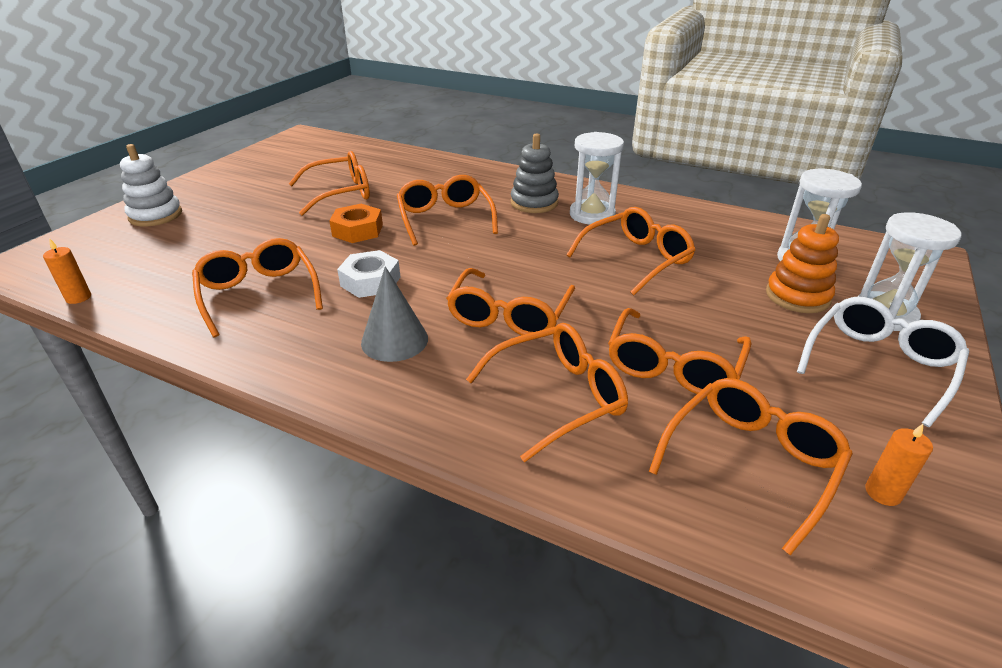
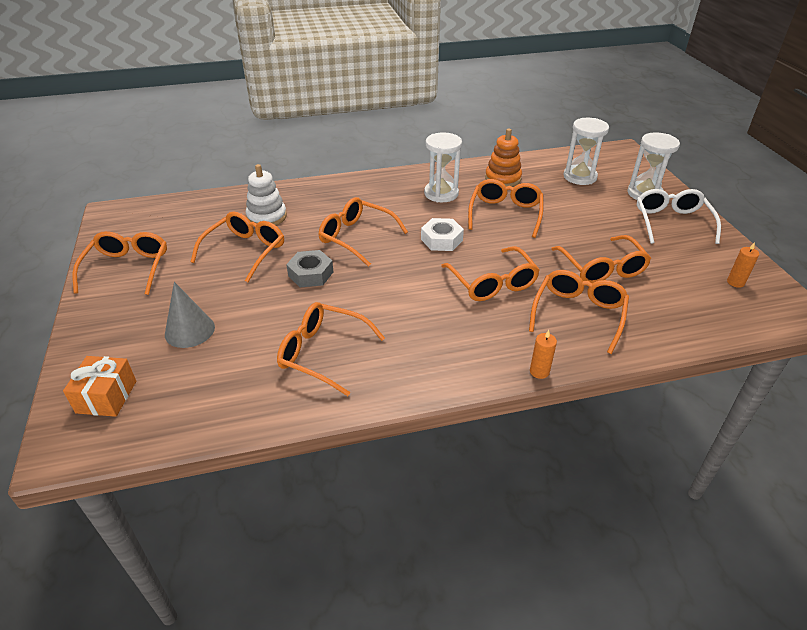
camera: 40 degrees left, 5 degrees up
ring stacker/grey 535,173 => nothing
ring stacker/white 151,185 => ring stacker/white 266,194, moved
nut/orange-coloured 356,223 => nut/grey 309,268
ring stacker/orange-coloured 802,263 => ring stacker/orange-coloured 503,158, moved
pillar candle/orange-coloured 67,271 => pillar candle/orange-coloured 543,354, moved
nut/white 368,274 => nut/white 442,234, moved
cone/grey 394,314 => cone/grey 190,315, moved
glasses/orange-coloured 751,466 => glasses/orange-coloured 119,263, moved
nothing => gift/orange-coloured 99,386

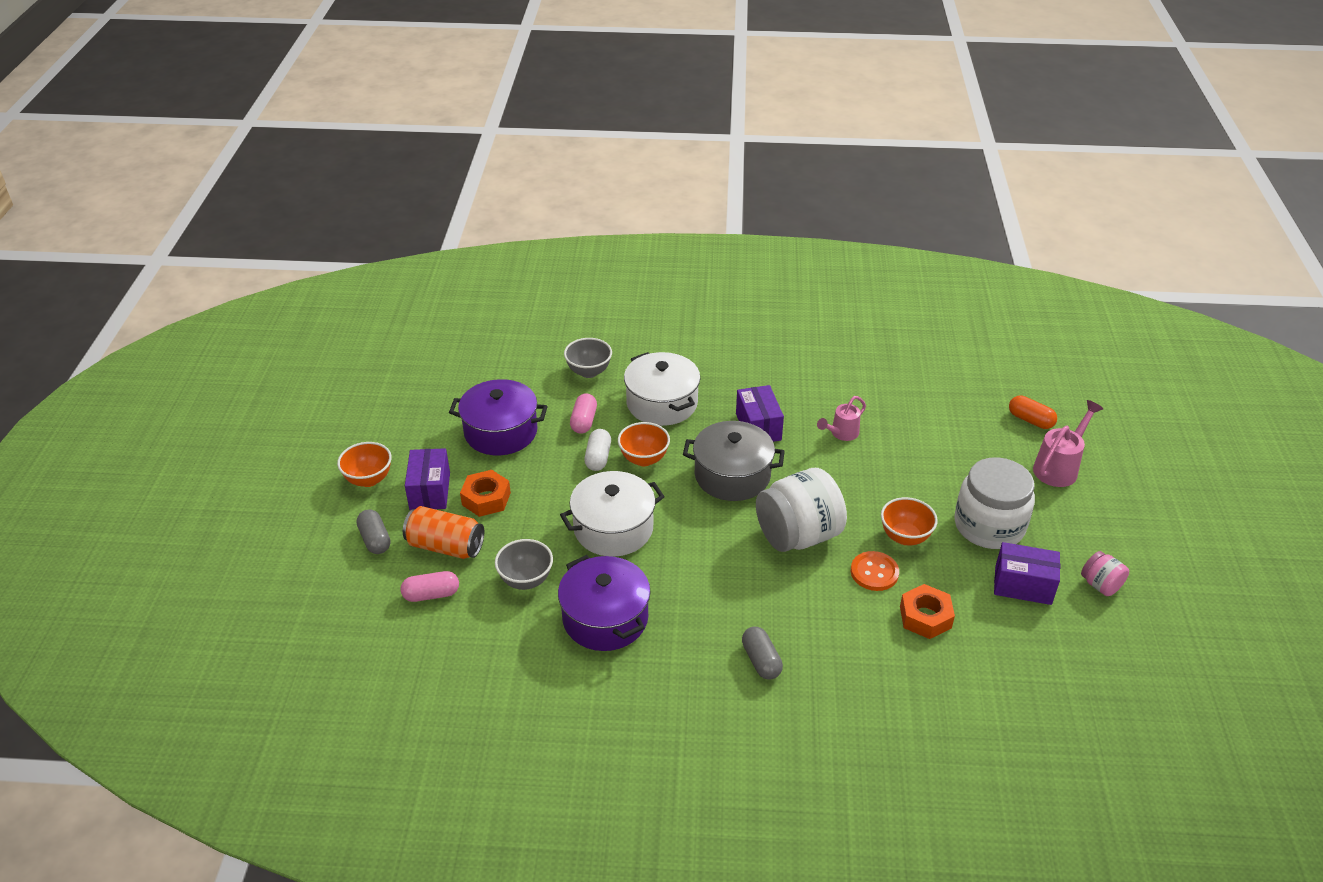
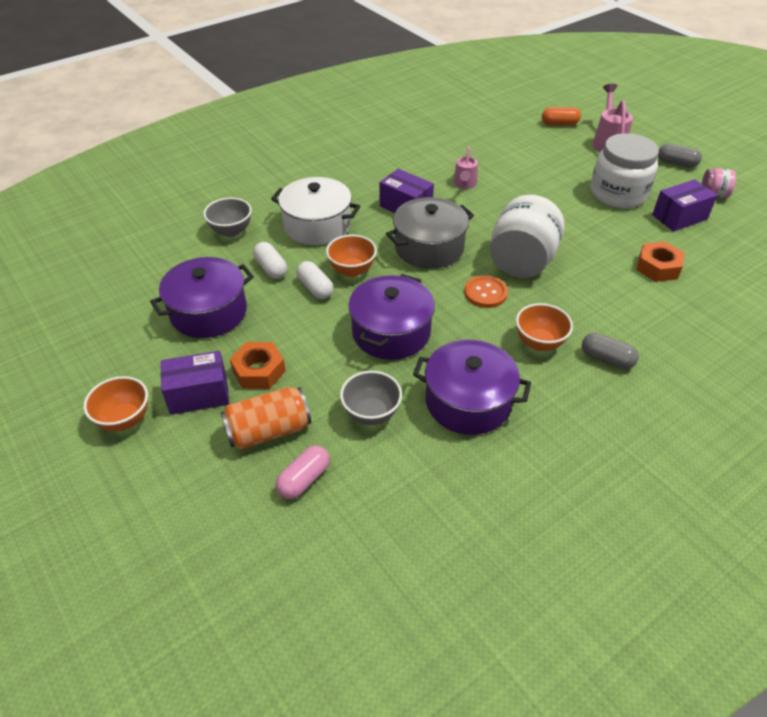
camera: 40 degrees left, 5 degrees up
capsule/rose-pink 583,413 => capsule/white 270,260
package/violet 427,479 => package/violet 195,383, 60 degrees counterclockwise
stockpot/white 612,514 => stockpot/violet 392,317
serving bowl/orange-coloured 909,521 => serving bowl/orange-coloured 544,327, moved
capsule/grey 373,531 => capsule/grey 680,155, moved
shirt button/orange-coloured 875,571 => shirt button/orange-coloured 486,291, moved

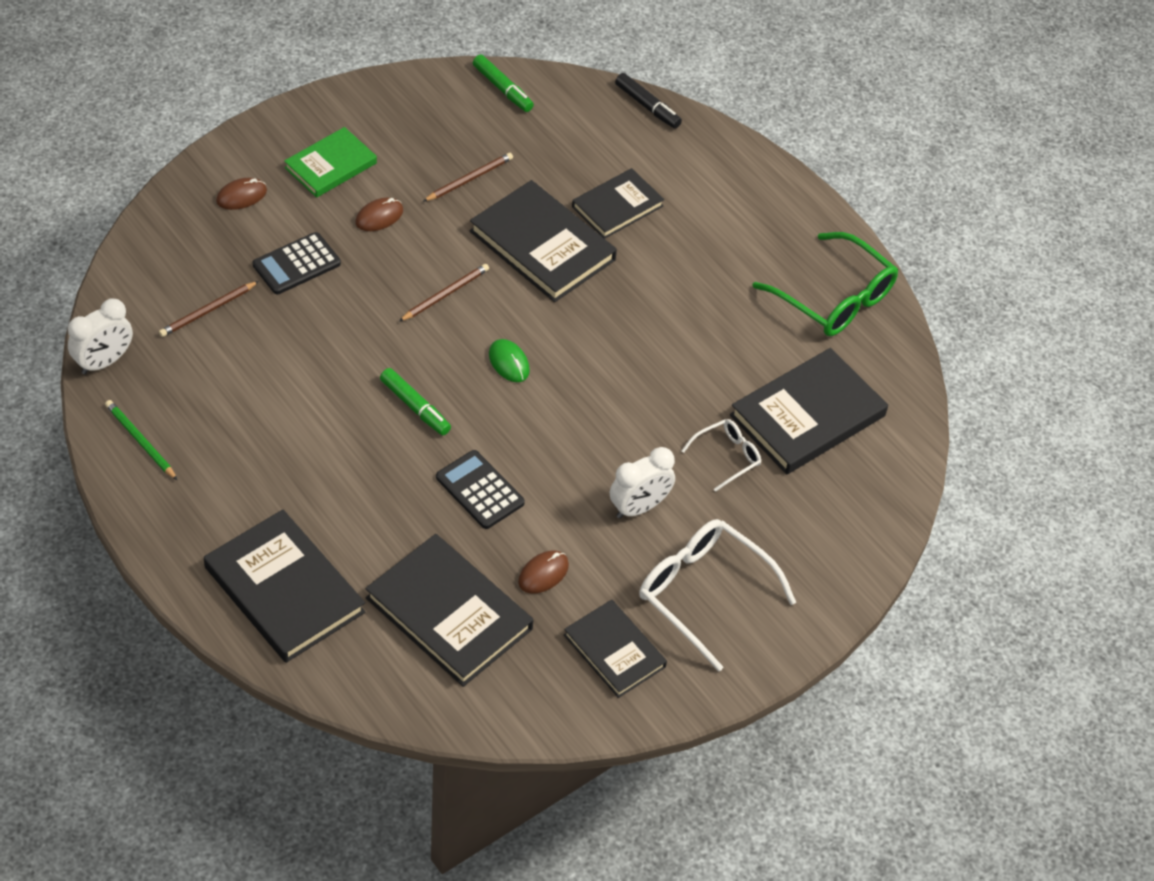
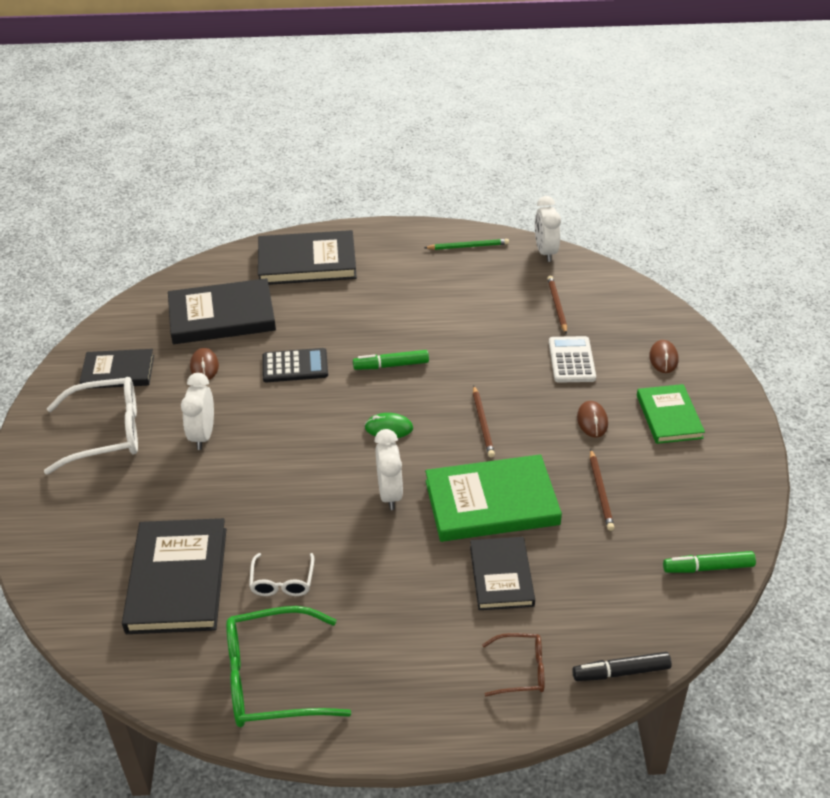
camera: 130 degrees right, 10 degrees down
book/jet-black 543,241 => book/leaf-green 493,498
pocket calculator/jet-black 297,263 => pocket calculator/white 572,359
glasses/white 721,455 => glasses/white 281,574, moved
nothing => alarm clock/white 388,469
nothing => glasses/dark brown 513,664

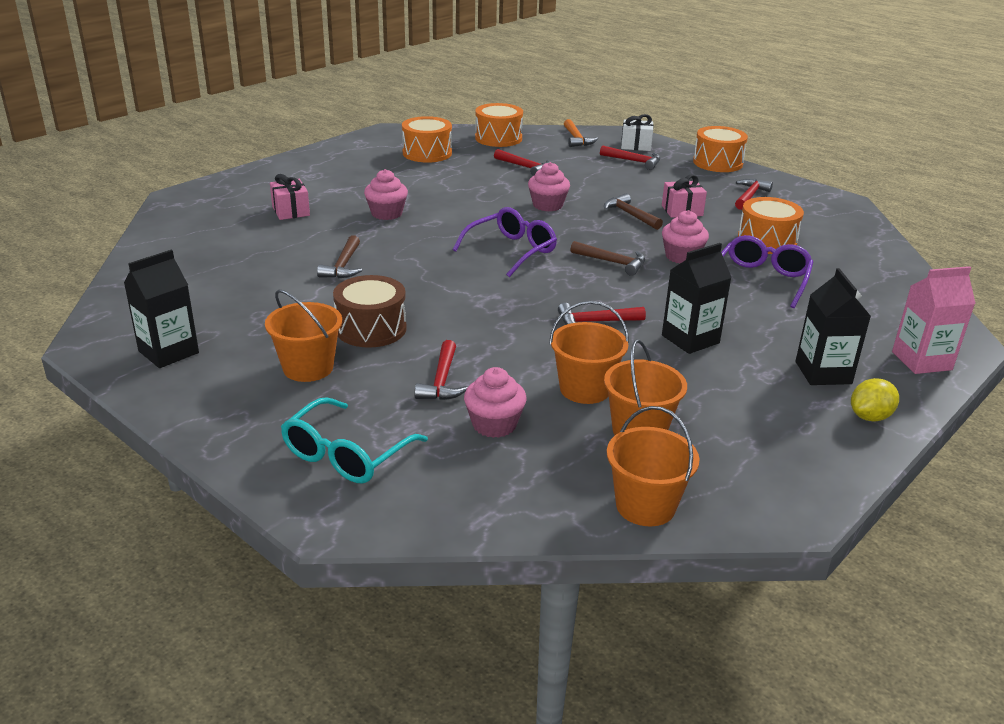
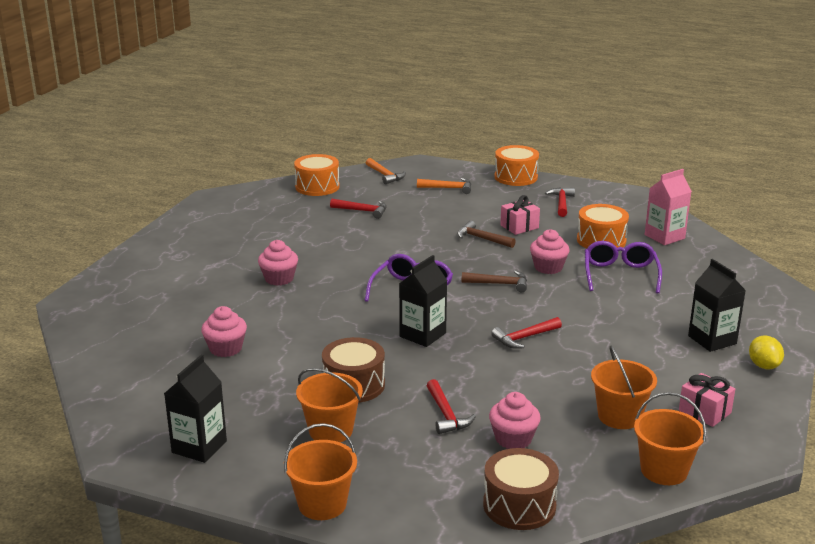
camera: 20 degrees left, 5 degrees down
gift/white 637,132 => nothing
drum/orange-coloured 427,139 => nothing
carpenter's hammer/crimson 630,158 => carpenter's hammer/orange-coloured 444,186
muffin/rose-pink 549,187 => muffin/rose-pink 224,331, moved
gift/rose-pink 290,197 => gift/rose-pink 707,400, moved
carpenter's hammer/dark brown 339,256 => nothing
juice carton/jet-black 697,298 => juice carton/jet-black 423,301, moved
juice carton/rose-pink 934,320 => juice carton/rose-pink 668,207, moved
bucket/orange-coloured 589,352 => bucket/orange-coloured 320,471, moved
toy lemon/bright yellow 875,399 => toy lemon/bright yellow 766,352, 45 degrees counterclockwise
glasses/aqua 354,440 => nothing
nothing => drum/dark brown 521,489

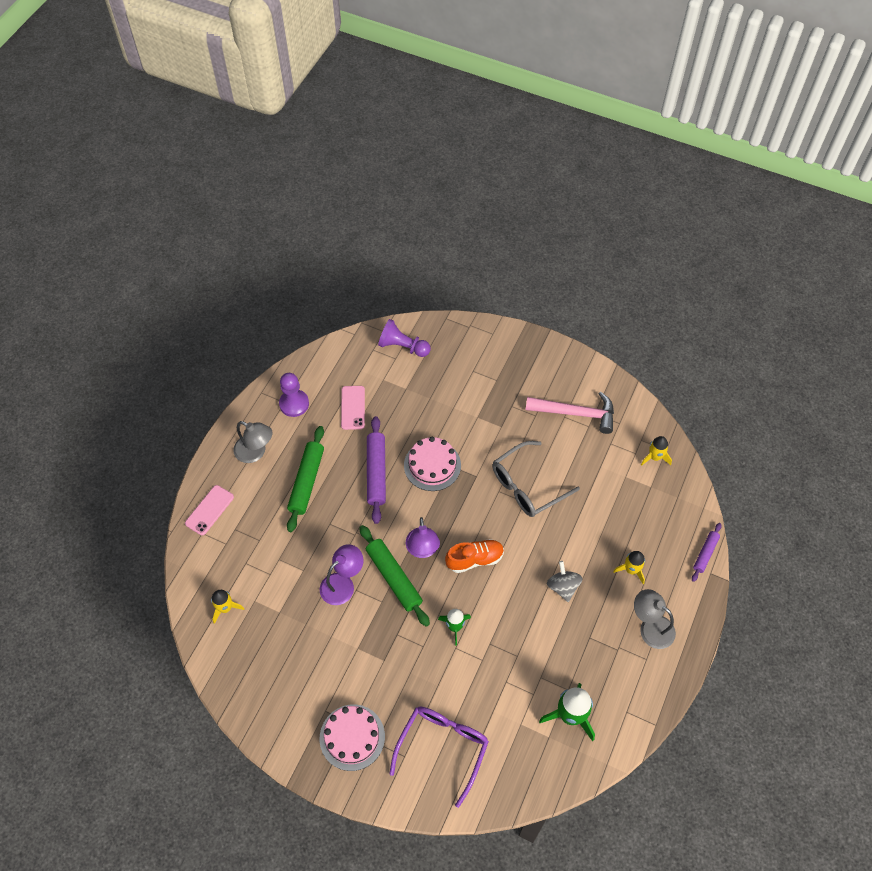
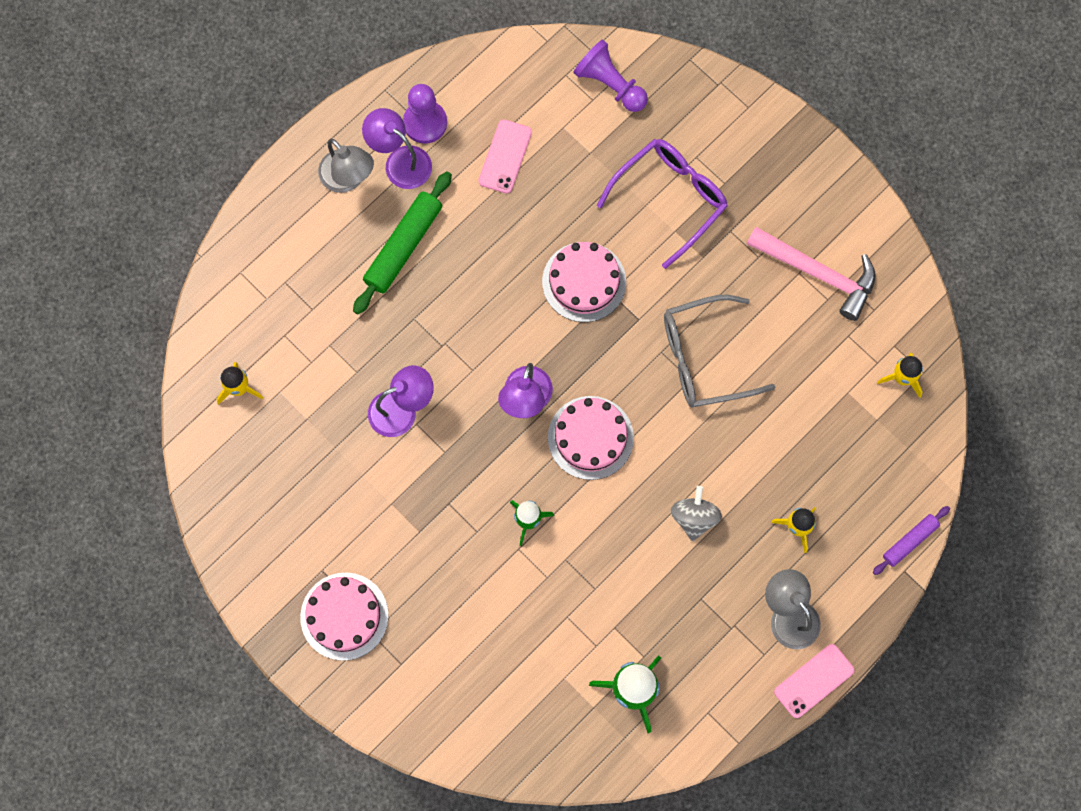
camera: 20 degrees right, 15 degrees up
dough roller/violet 376,470 => nothing
mobile phone/rose-pink 209,510 => mobile phone/rose-pink 814,681, moved
dough roller/leaf-green 394,576 => nothing
lace-up shoe/orange-coloured 474,556 => cake/rose-pink 591,438
glasses/violet 439,757 => glasses/violet 662,204, moved
nothing => desk lamp/violet 397,148

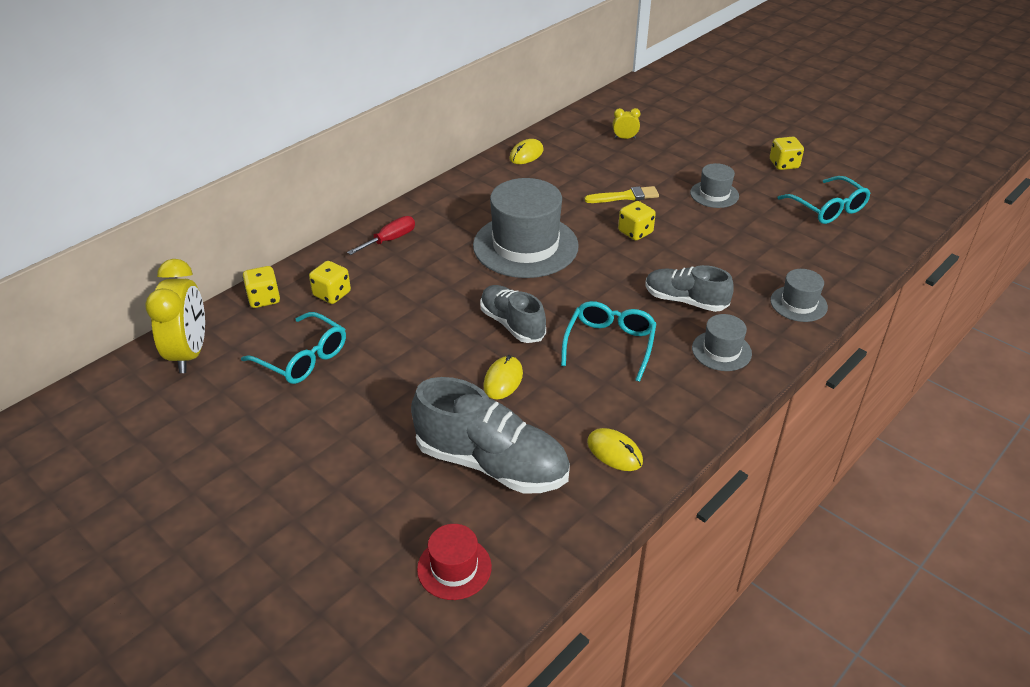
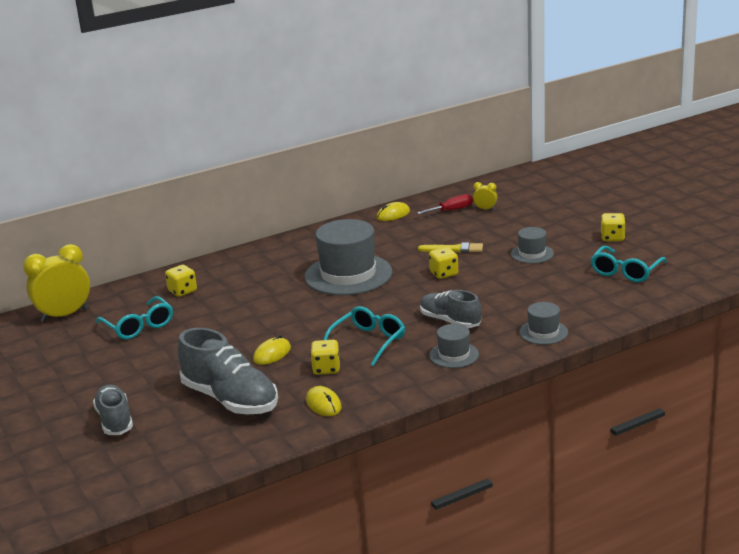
camera: 20 degrees right, 15 degrees down
glasses/aqua 824,200 => glasses/aqua 629,264, 45 degrees clockwise
screwdriver/crimson 381,235 => screwdriver/crimson 445,204, moved
alarm clock/bright yellow 175,316 => alarm clock/bright yellow 56,283, 135 degrees counterclockwise
dice/bright yellow 261,287 => dice/bright yellow 325,357, moved
lace-up shoe/grey 513,314 => lace-up shoe/grey 113,409, moved
top hat/crimson 454,562 => nothing

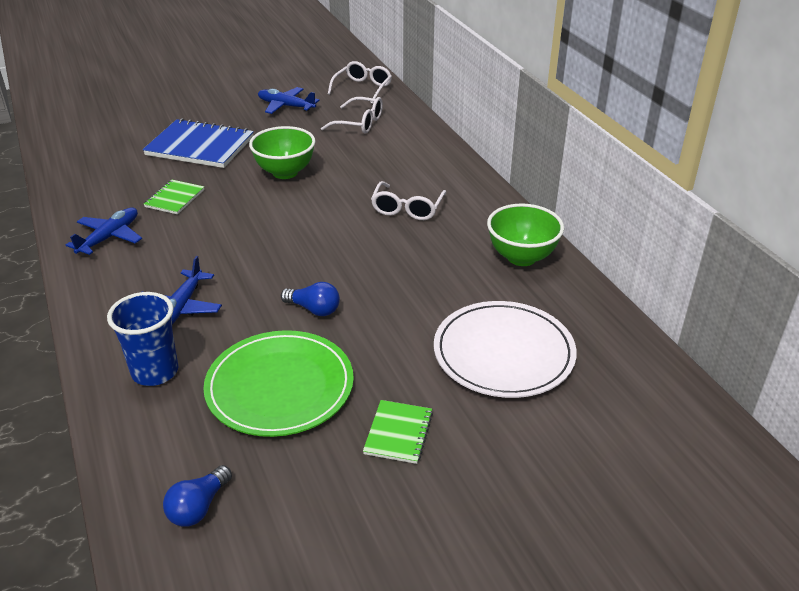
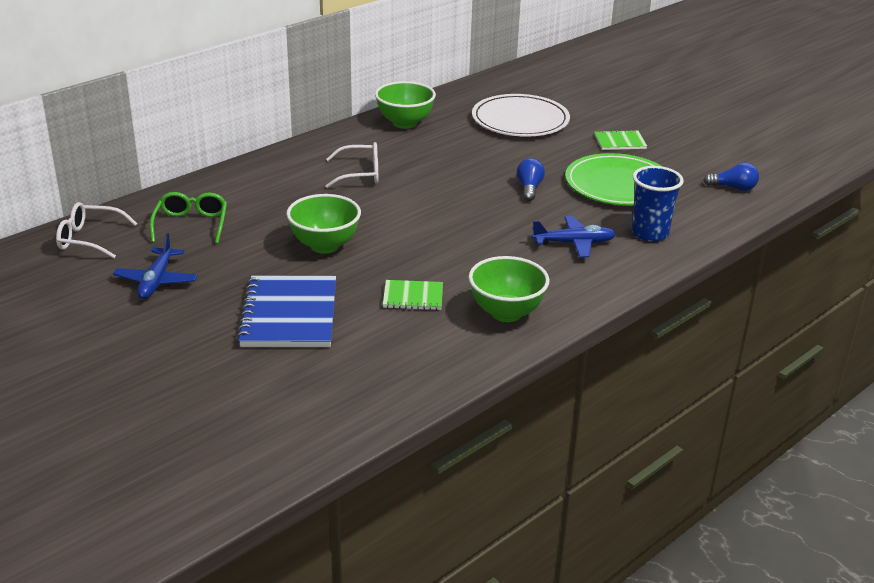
camera: 110 degrees left, 5 degrees down
glasses/white 352,115 => glasses/leaf-green 188,218
aeroplane/blue 104,231 => serving bowl/leaf-green 509,289

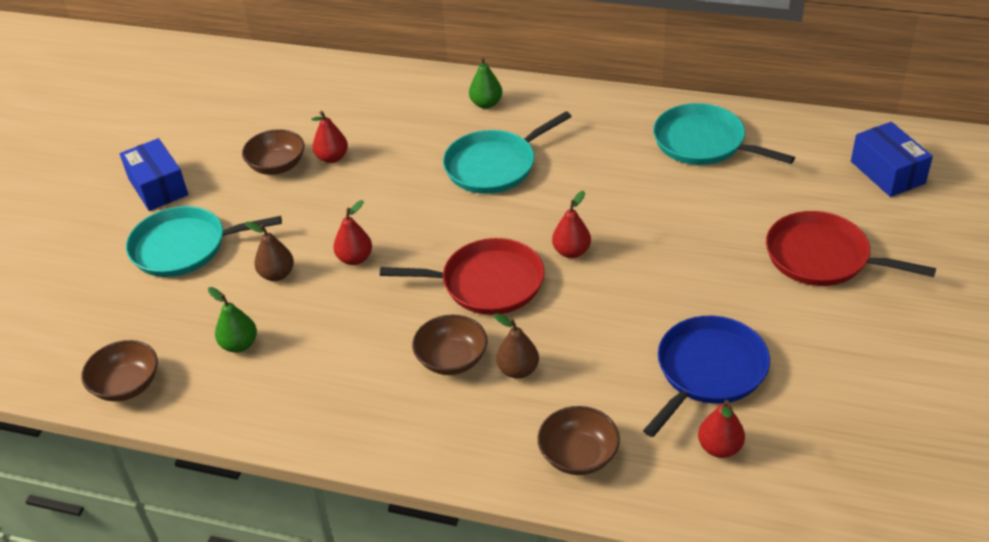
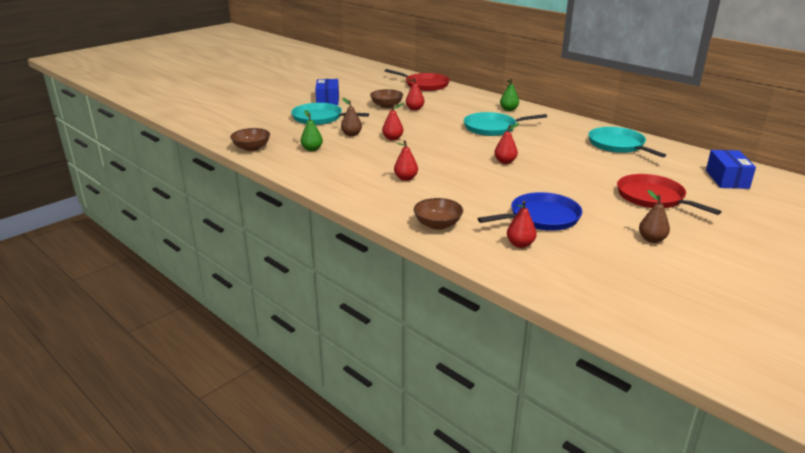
camera: 25 degrees right, 15 degrees down
skillet/crimson 462,276 => skillet/crimson 417,80, moved
pear/dark brown 516,346 => pear/dark brown 654,216, moved
serving bowl/dark brown 450,345 => pear/crimson 406,160

